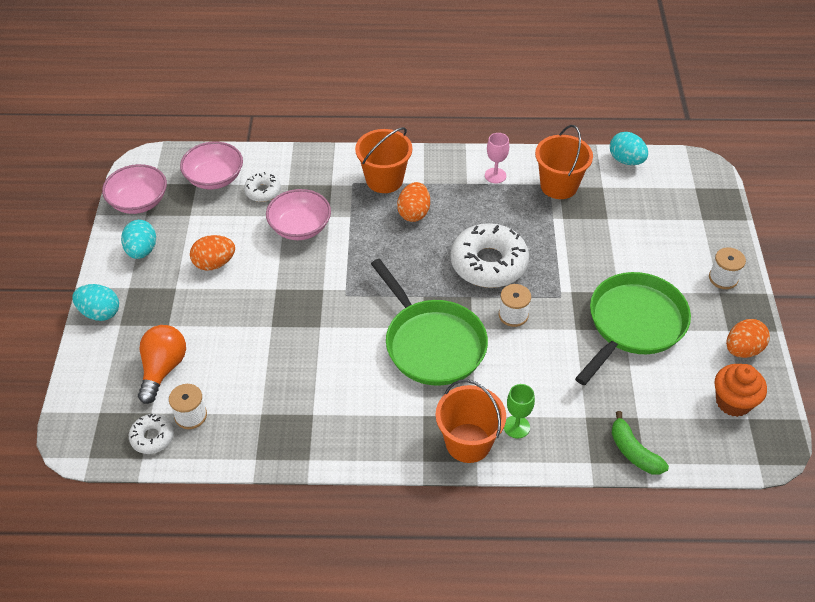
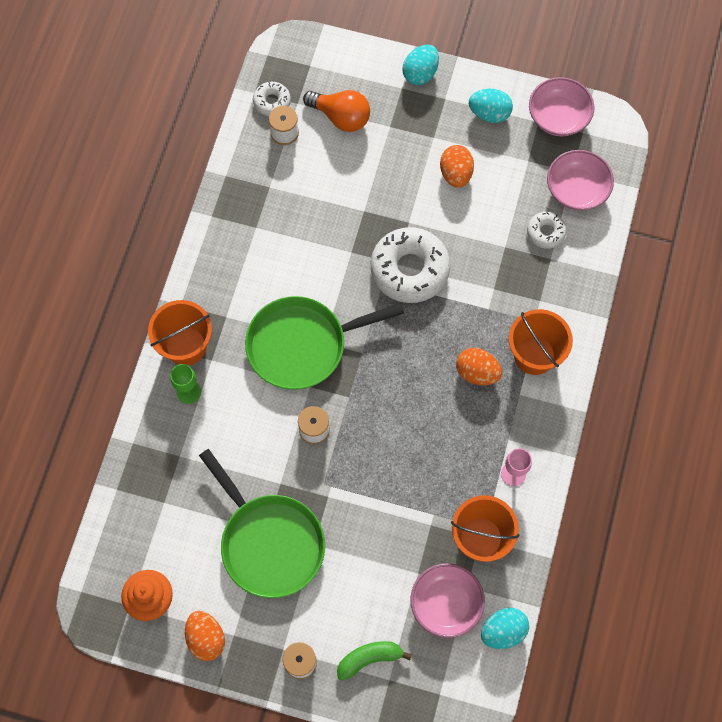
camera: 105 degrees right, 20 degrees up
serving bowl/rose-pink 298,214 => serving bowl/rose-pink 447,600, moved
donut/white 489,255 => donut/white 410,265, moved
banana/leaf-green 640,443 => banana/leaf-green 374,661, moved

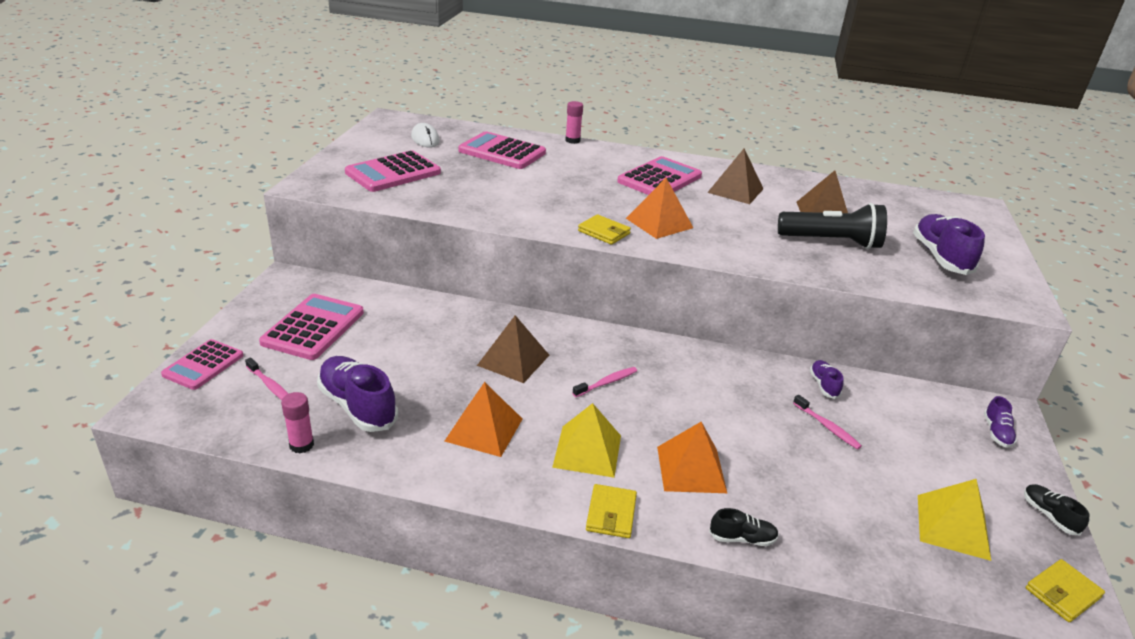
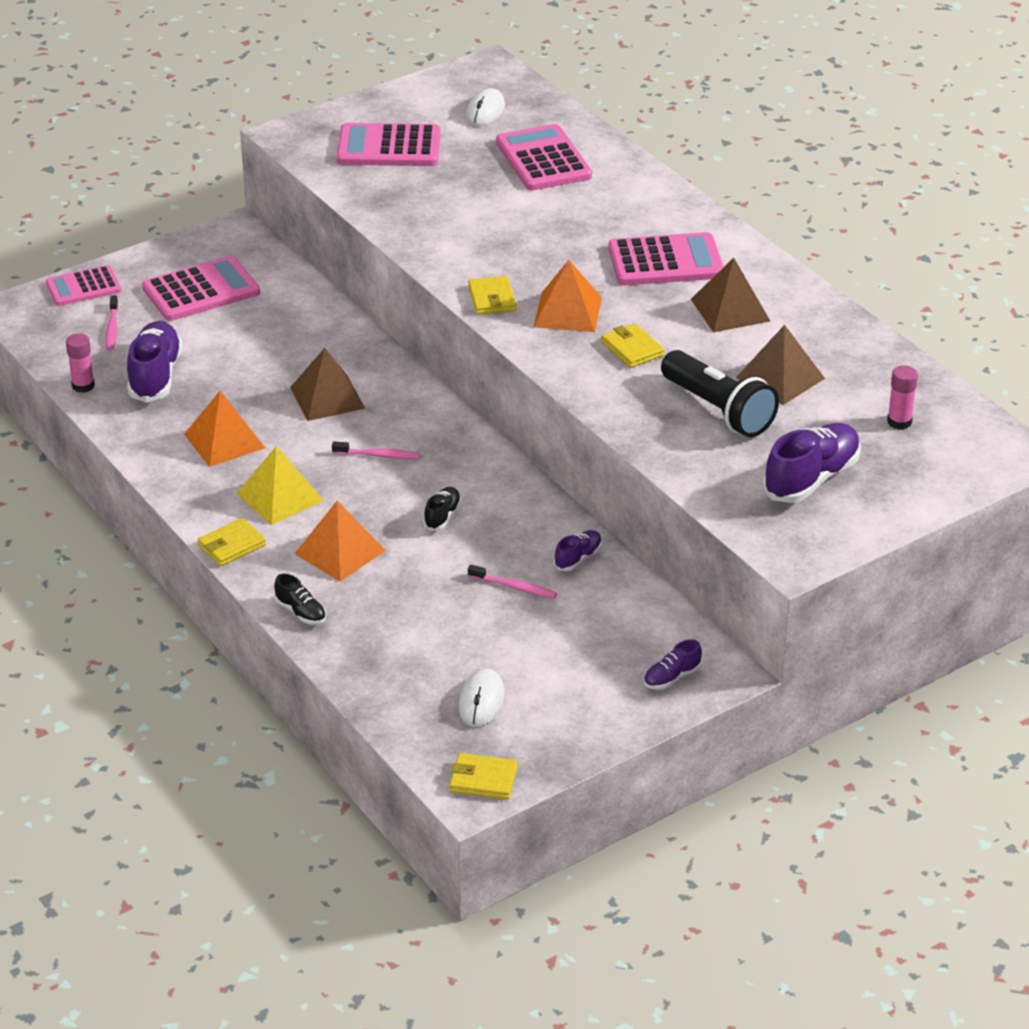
camera: 45 degrees right, 5 degrees up
glue/rose-pink 574,122 => glue/rose-pink 902,397, moved
dental brush/rose-pink 827,422 => dental brush/rose-pink 512,581, 75 degrees counterclockwise
pyramid/bright yellow 954,520 => PC mouse/white 482,698
lace-up shoe/jet-black 1057,509 => lace-up shoe/jet-black 442,509, moved
nothing => billfold/bright yellow 633,346

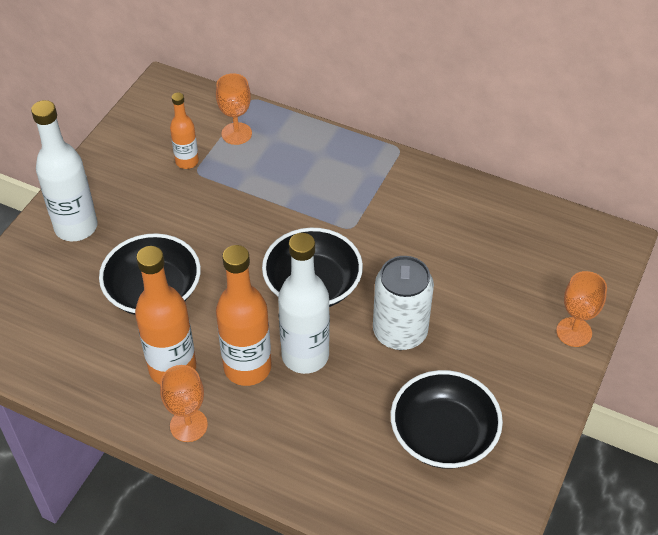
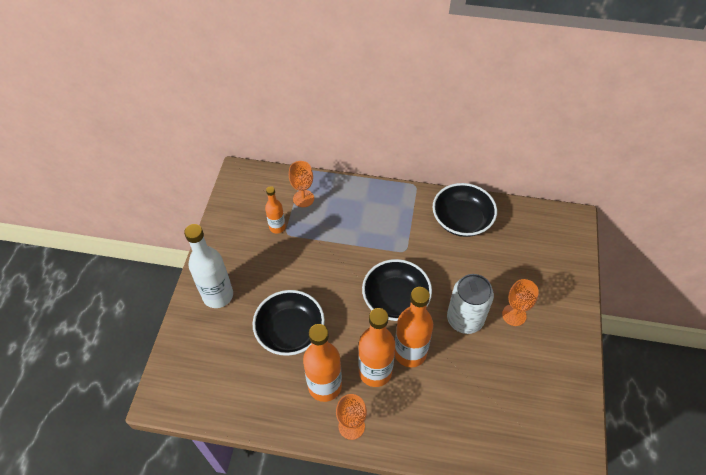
camera: 15 degrees left, 5 degrees up
flask/white 304,303 => flask/orange-coloured 414,327
goblet/orange-coloured 581,309 => goblet/orange-coloured 520,302, moved
serving bowl/jet-black 447,419 => serving bowl/jet-black 465,210, moved

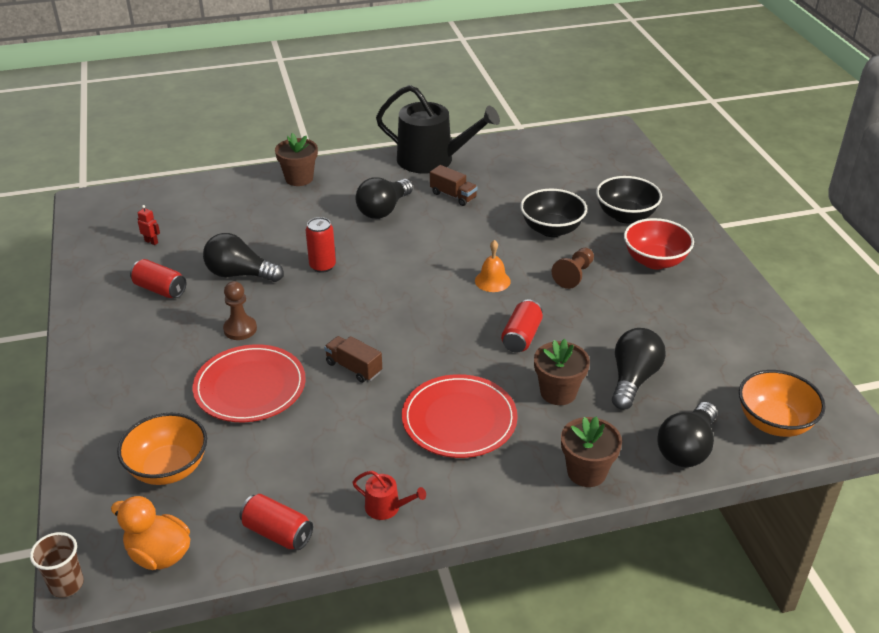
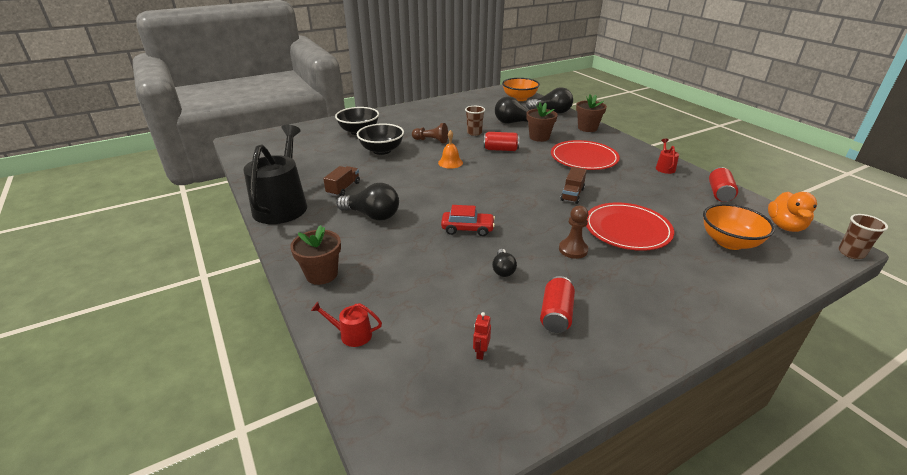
camera: 105 degrees left, 5 degrees down
tin/crimson 321,245 => car/crimson 468,220
serving bowl/crimson 659,243 => nothing
light bulb/jet-black 243,257 => light bulb/jet-black 504,263, x0.55
nothing => beaker/dark brown 475,121
nothing => watering pot/crimson 346,324

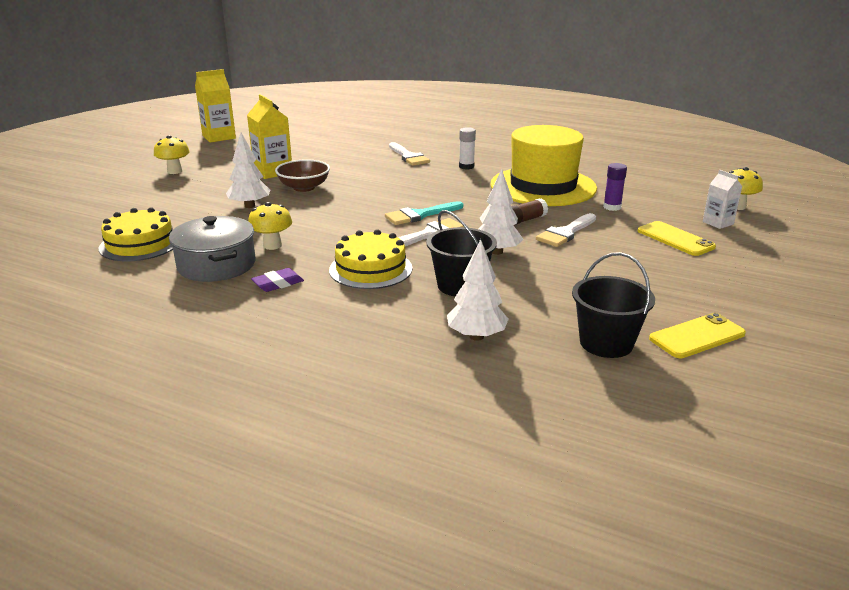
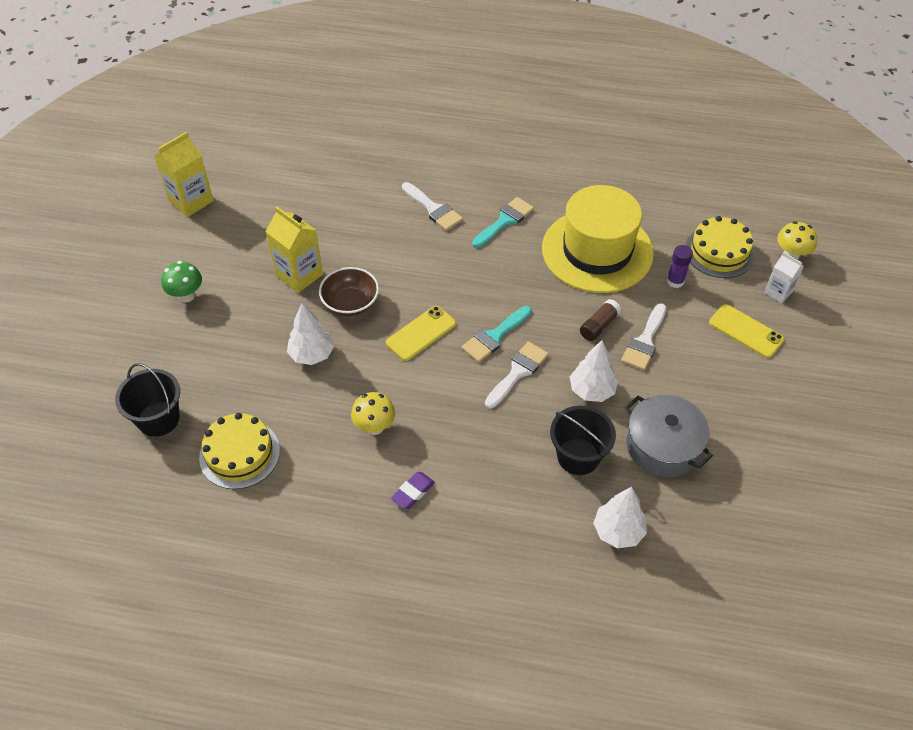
camera: 15 degrees left, 25 degrees up
glue/white 467,148 => brush/aqua 503,222
toadstool/bright yellow 172,154 => toadstool/leaf-green 181,281
stockpot/grey 212,249 => stockpot/grey 669,436, moved
cake/bright yellow 370,259 => cake/bright yellow 720,247, moved
bucket/jet-black 613,305 => bucket/jet-black 147,400, moved
mobile phone/bright yellow 697,335 => mobile phone/bright yellow 421,333, moved

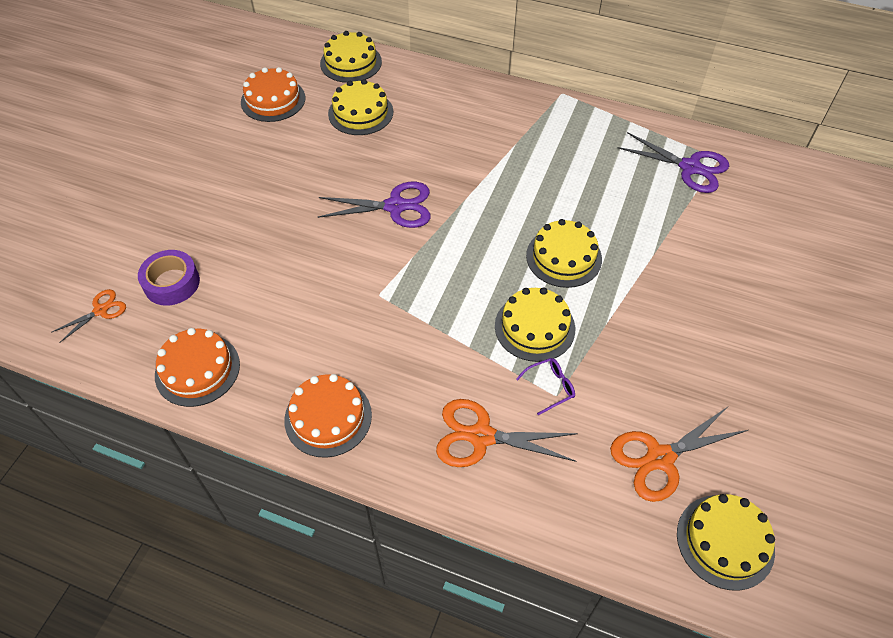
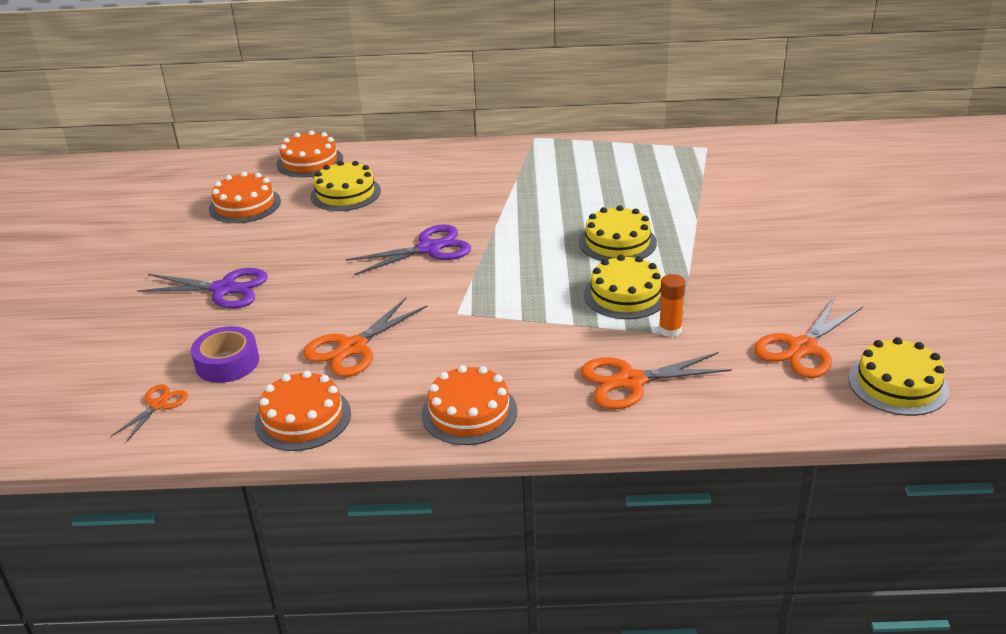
camera: 20 degrees left, 20 degrees down
cake/bright yellow 351,57 => cake/orange-coloured 309,154
shears/violet 673,162 => shears/violet 202,288, moved
glasses/violet 545,386 => glue/orange-coloured 672,305
nothing => shears/orange-coloured 365,337

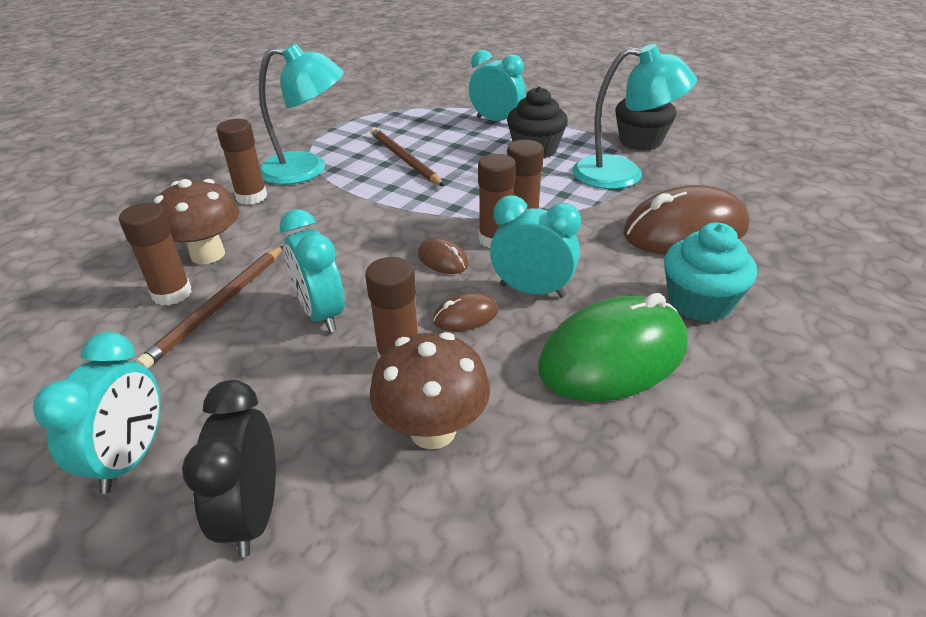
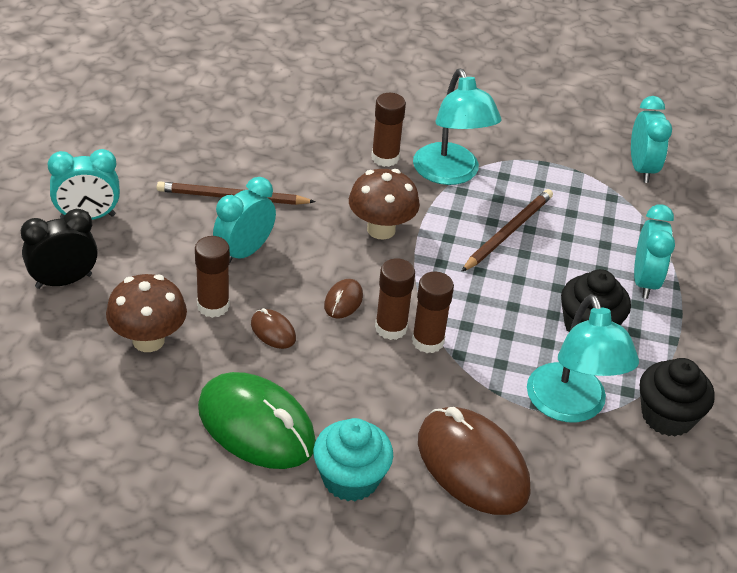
camera: 65 degrees right, 5 degrees up
toadstool/dark brown 196,221 => toadstool/dark brown 384,204, moved
alarm clock/aqua 535,246 => alarm clock/aqua 651,139, moved
glue/dark brown 155,254 => nothing

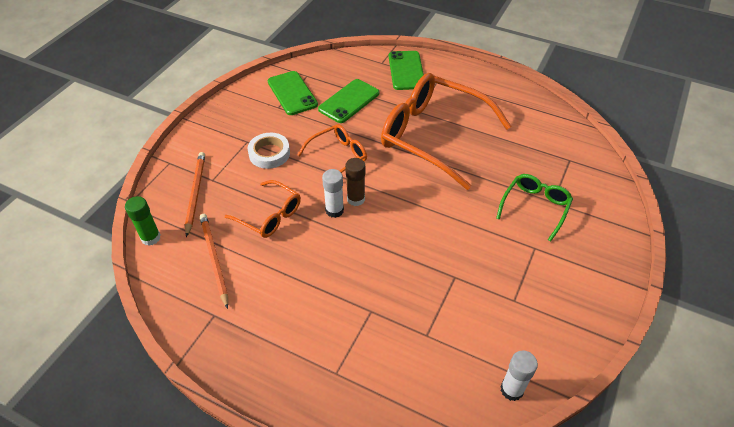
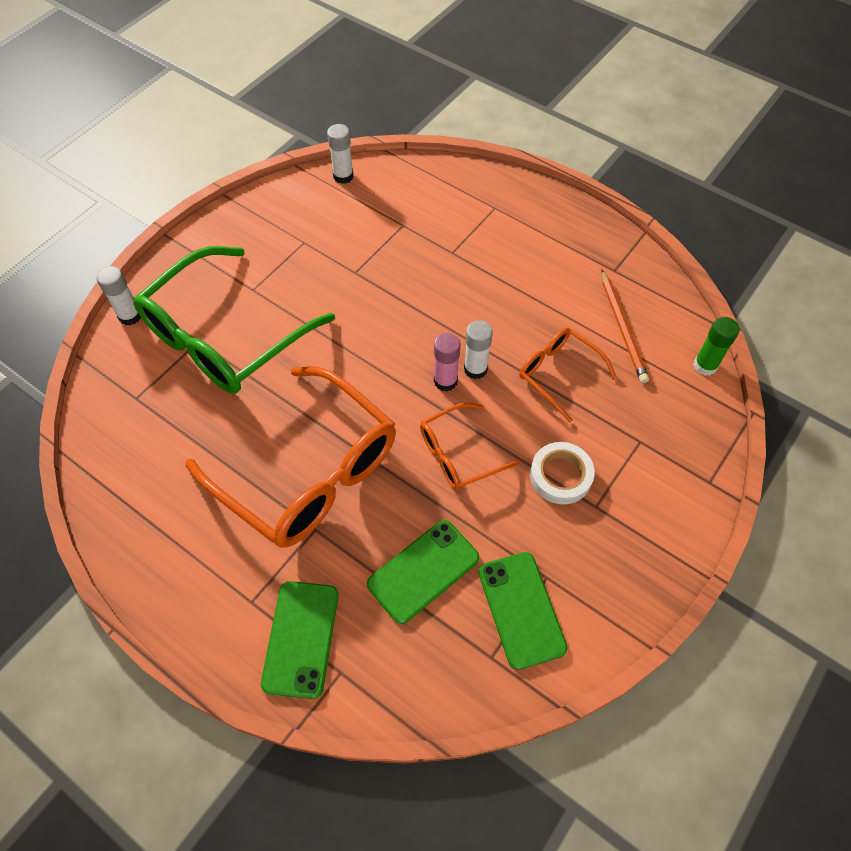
camera: 170 degrees left, 10 degrees up
wooden pencil/orange-coloured 195,194 => nothing
glue/dark brown 355,182 => glue/rose-pink 447,362
glasses/leaf-green 534,208 => glasses/leaf-green 234,320, x2.00
nothing => glue/white 118,295

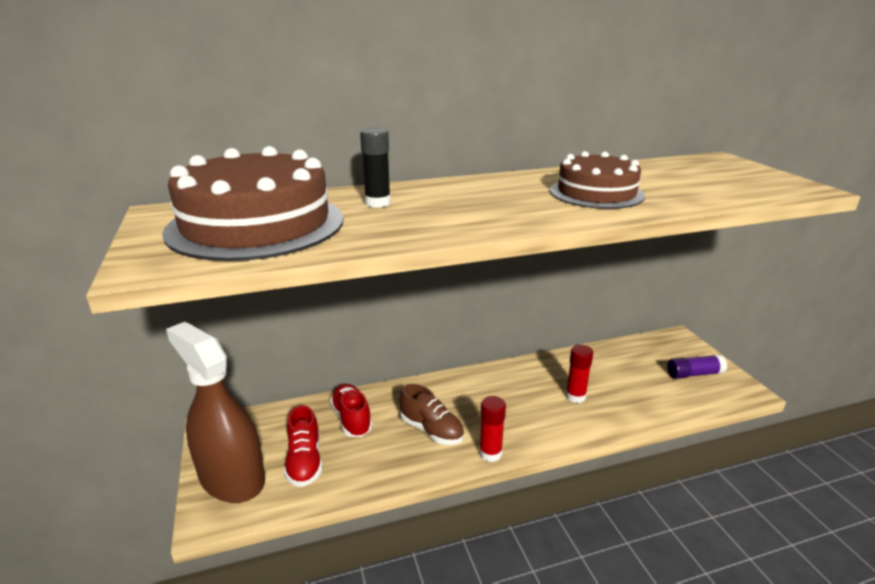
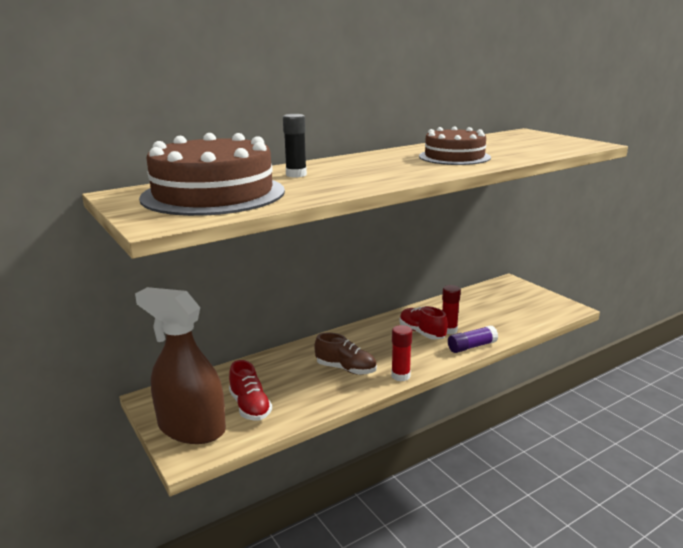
camera: 15 degrees left, 5 degrees down
glue/violet 697,366 => glue/violet 473,339, moved
lace-up shoe/crimson 351,410 => lace-up shoe/crimson 423,323, moved

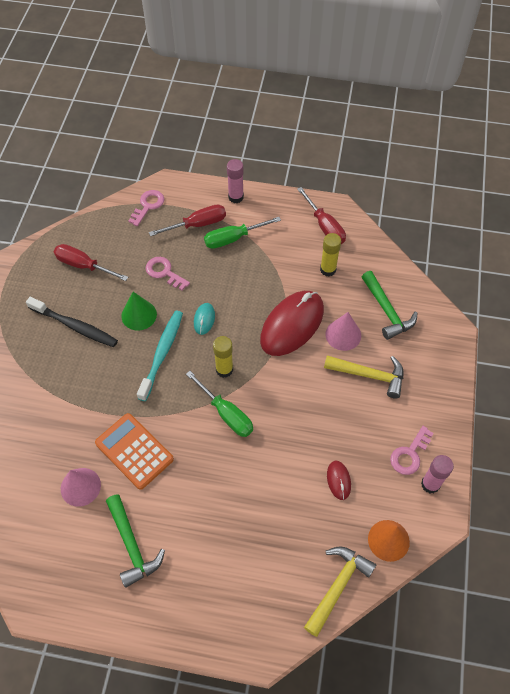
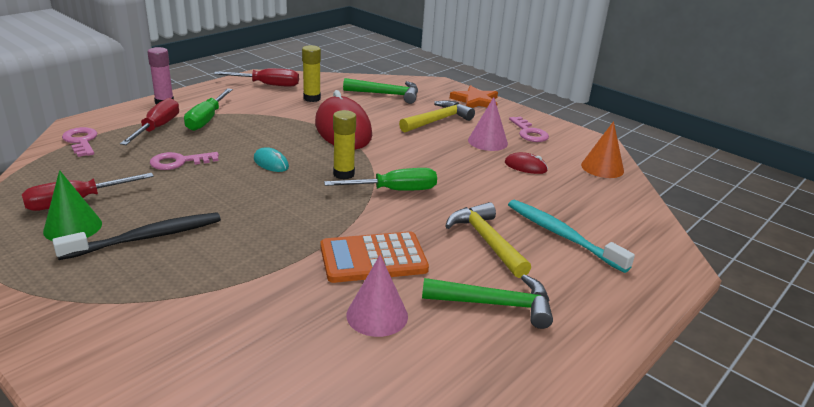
camera: 60 degrees left, 30 degrees down
cone/leaf-green 139,311 => cone/leaf-green 72,205, moved
dental brush/aqua 160,356 => dental brush/aqua 571,236, moved
cone/rose-pink 343,331 => cone/rose-pink 488,124, moved
glue/rose-pink 437,474 => nothing
carpenter's hammer/bright yellow 340,591 => carpenter's hammer/bright yellow 488,240, moved
nothing => five-pointed star/orange-coloured 474,96

